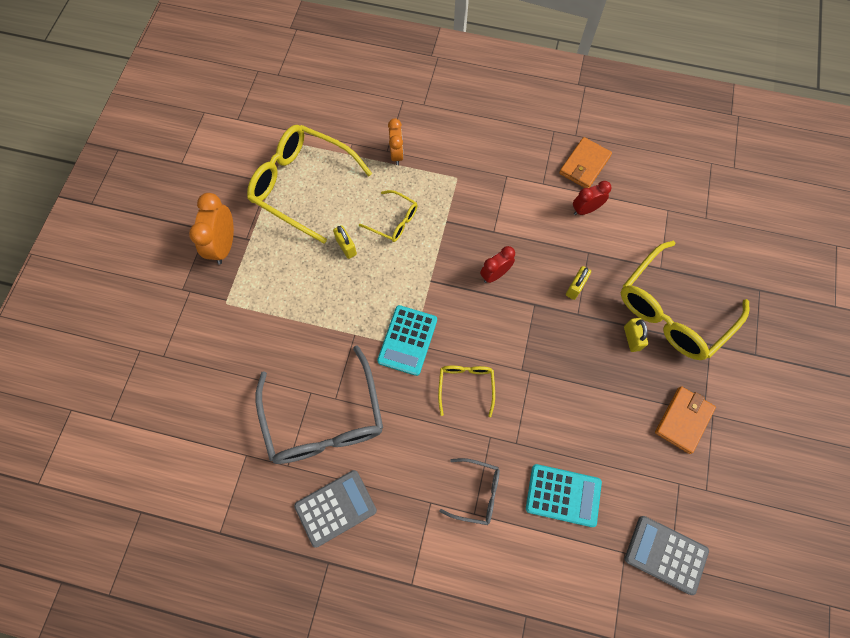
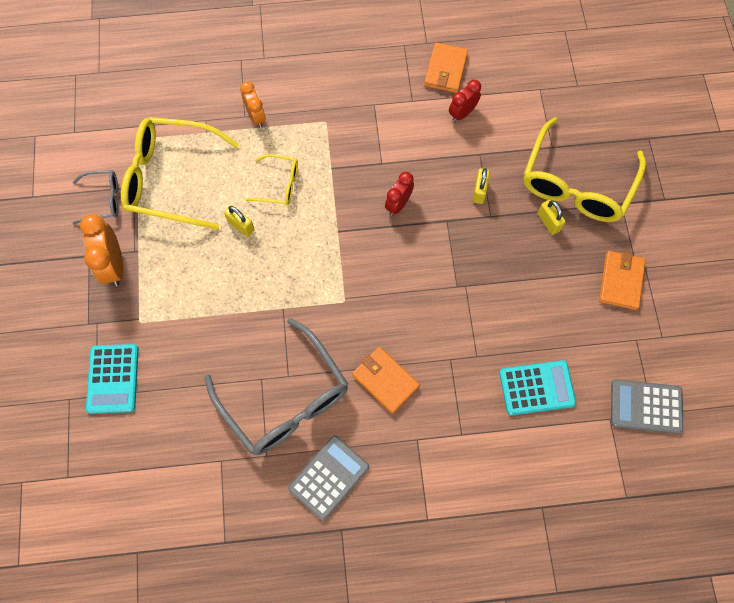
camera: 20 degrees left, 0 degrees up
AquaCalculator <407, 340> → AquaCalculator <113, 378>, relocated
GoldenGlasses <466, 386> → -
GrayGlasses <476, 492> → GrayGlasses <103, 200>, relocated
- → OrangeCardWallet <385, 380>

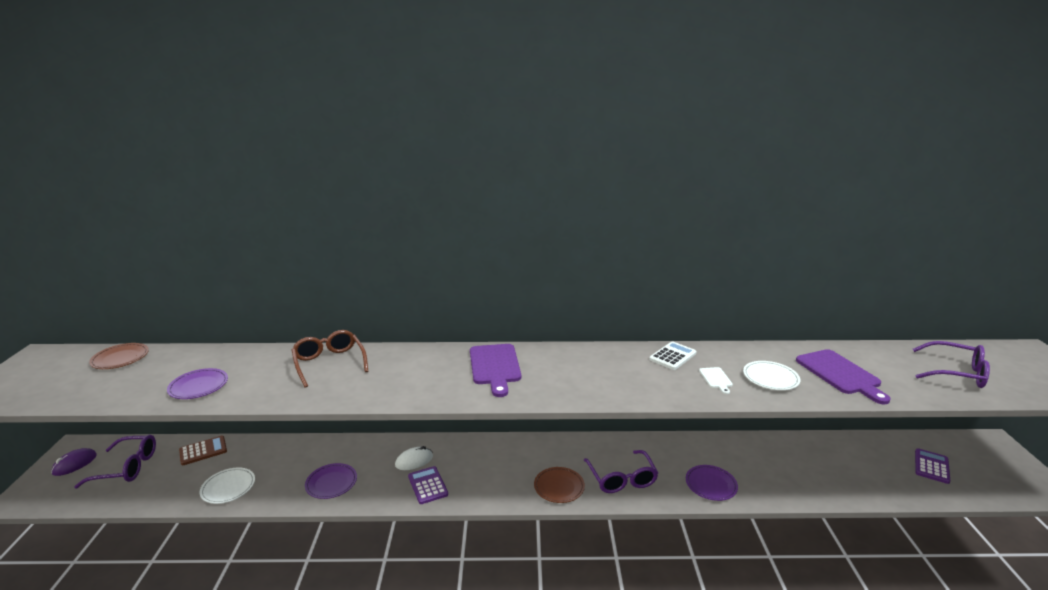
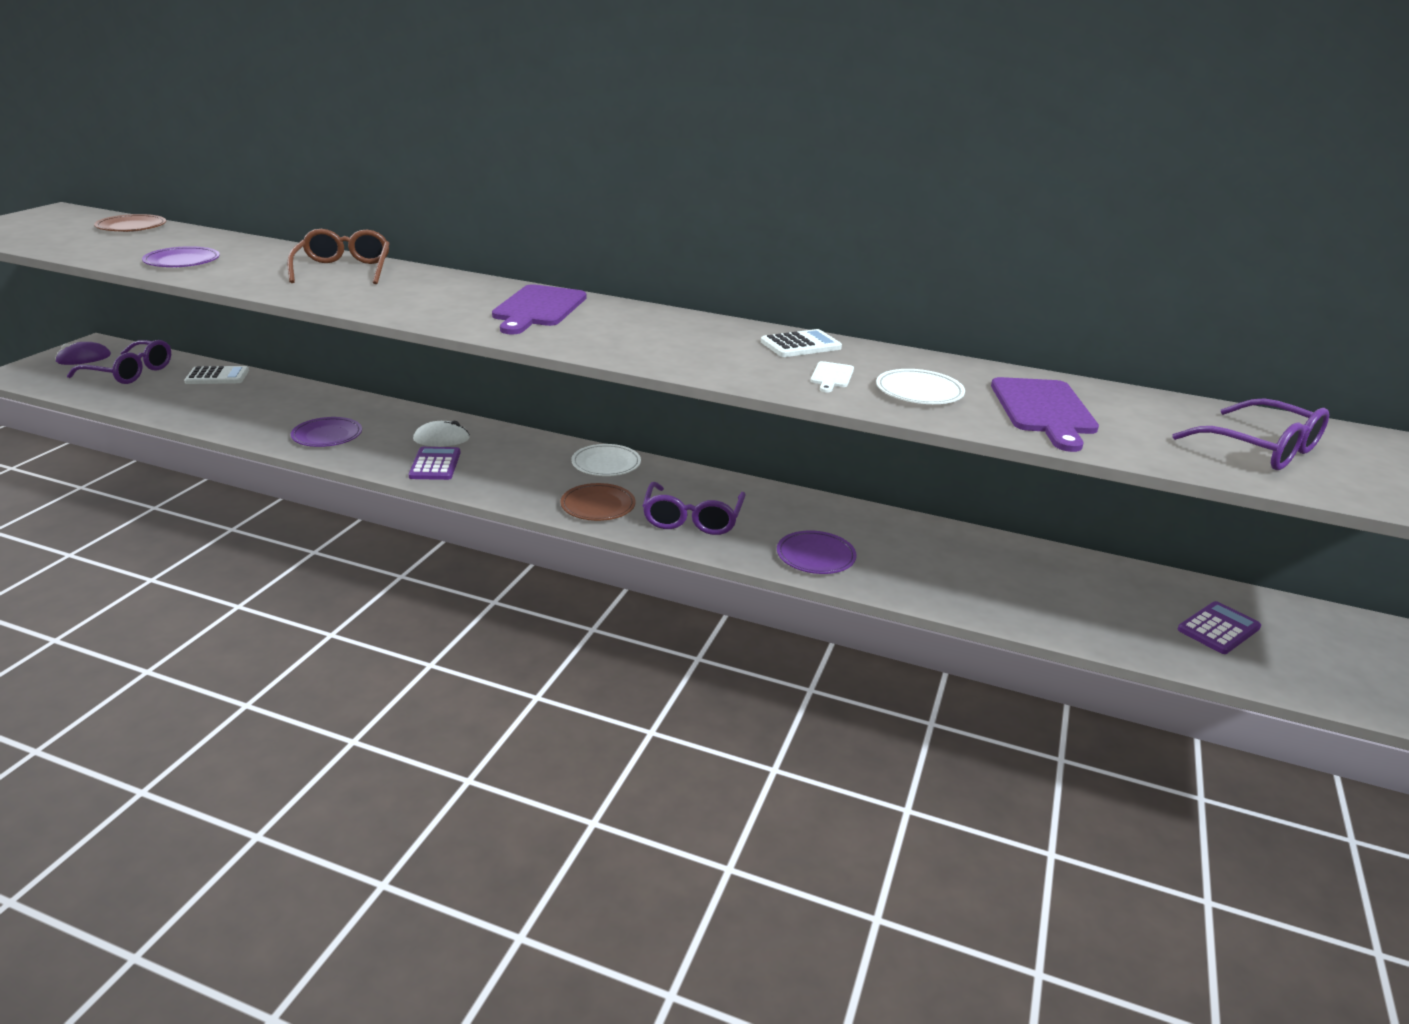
camera: 20 degrees right, 5 degrees up
DarkBrownCalculator <203, 451> → SnowWhiteCalculator <217, 376>
SnowWhitePlate <228, 487> → SnowWhitePlate <606, 464>, relocated

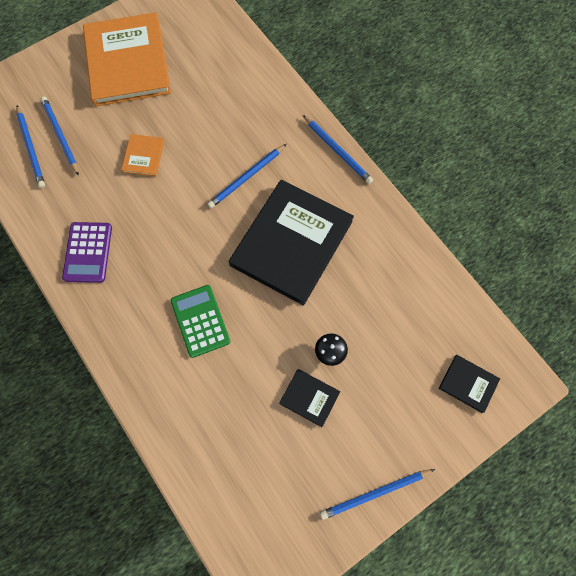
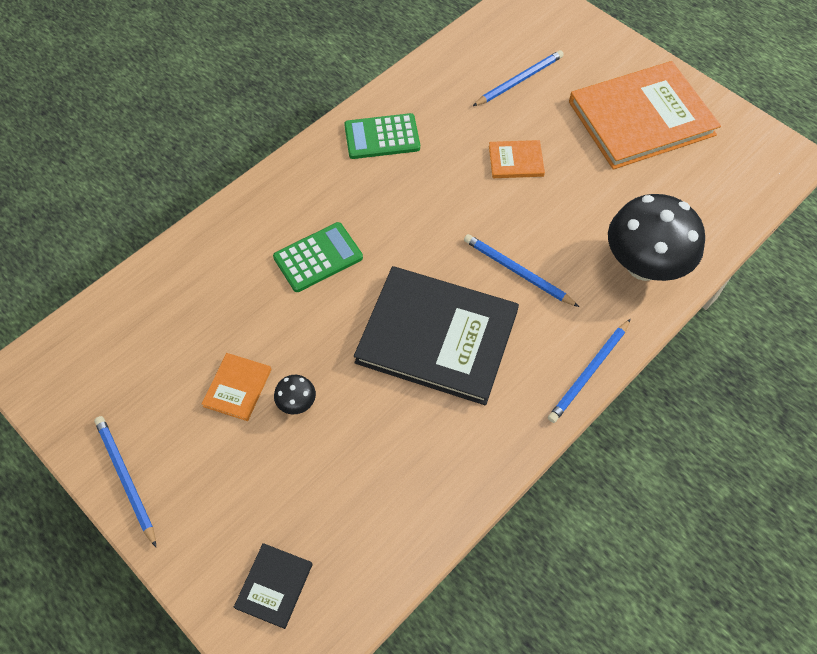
camera: 80 degrees right, 10 degrees down
RoyalBluePencil <31, 148> → -
VioletCalculator <88, 252> → EmeraldCalculator <382, 137>
EbonyHardcover <309, 398> → OrangeHardcover <237, 388>
- → EbonyFungus <643, 265>

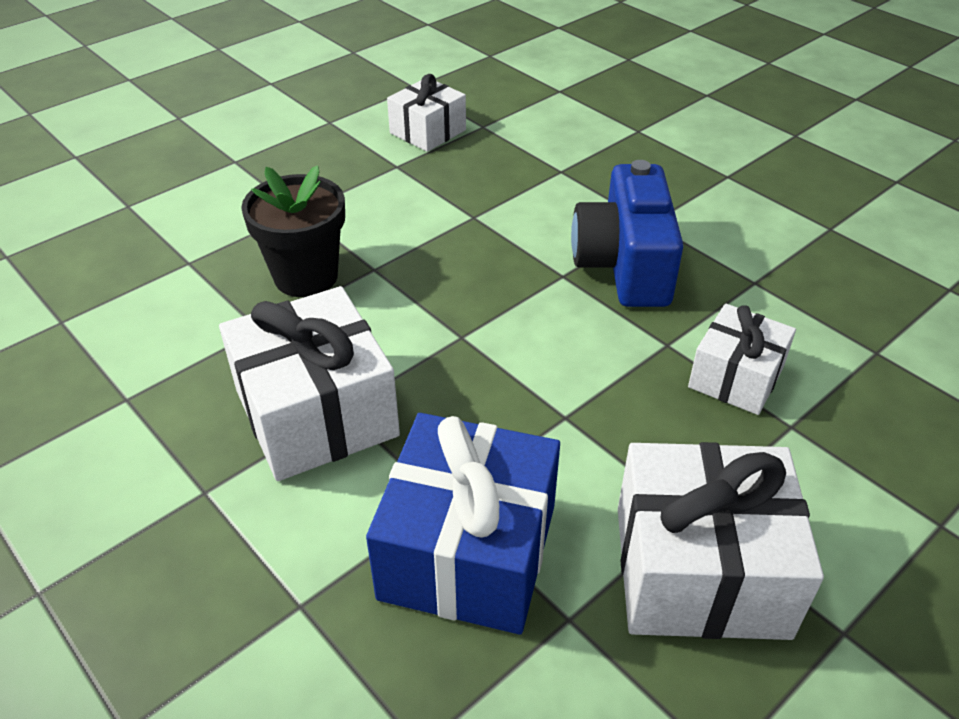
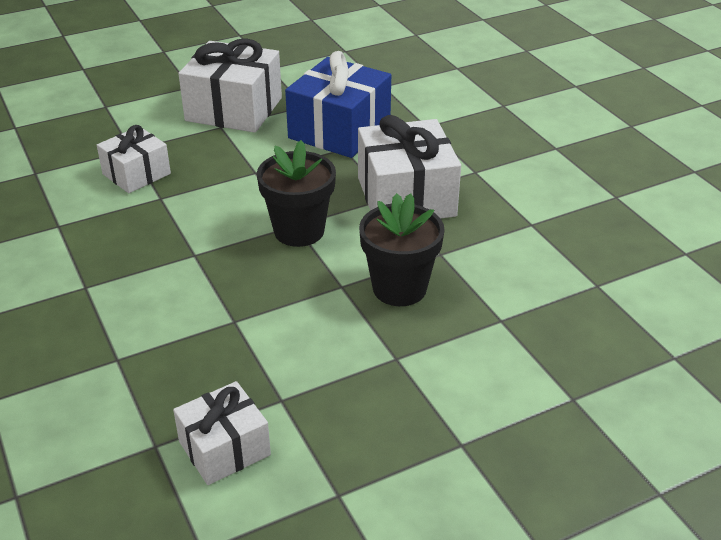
camera: 165 degrees left, 5 degrees down
RoyalBlueCamera <624, 265> → -
- → EbonyPottedPlant <299, 231>

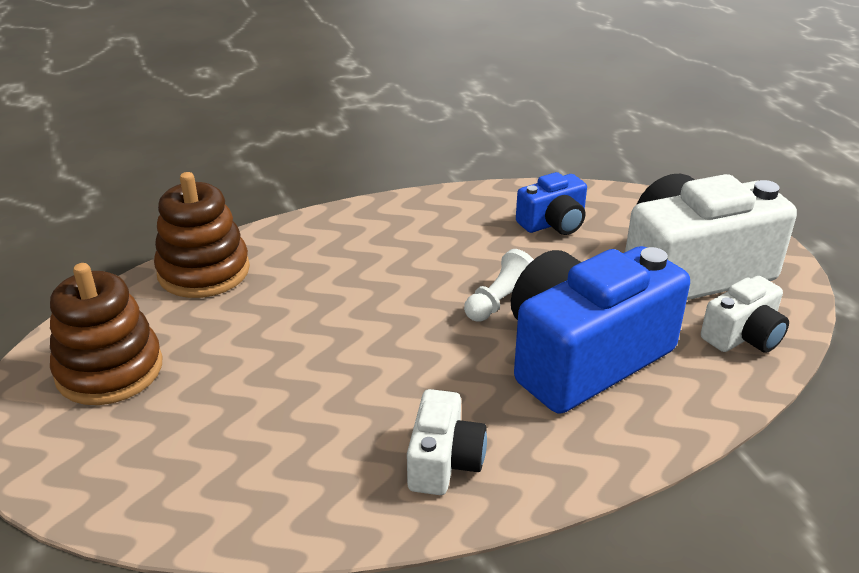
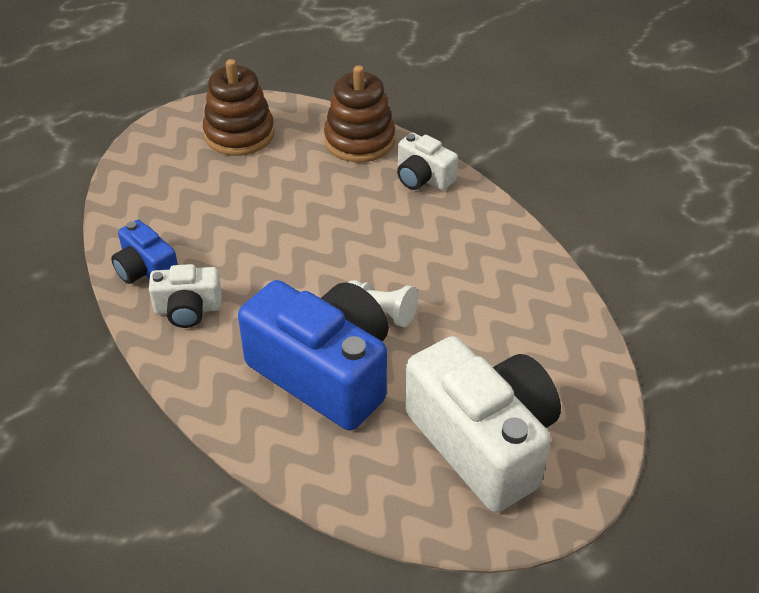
camera: 75 degrees right, 10 degrees up
RoyalBlueCamera <553, 223> → RoyalBlueCamera <146, 270>, relocated
SnowWhiteCamera <743, 336> → SnowWhiteCamera <423, 178>, relocated

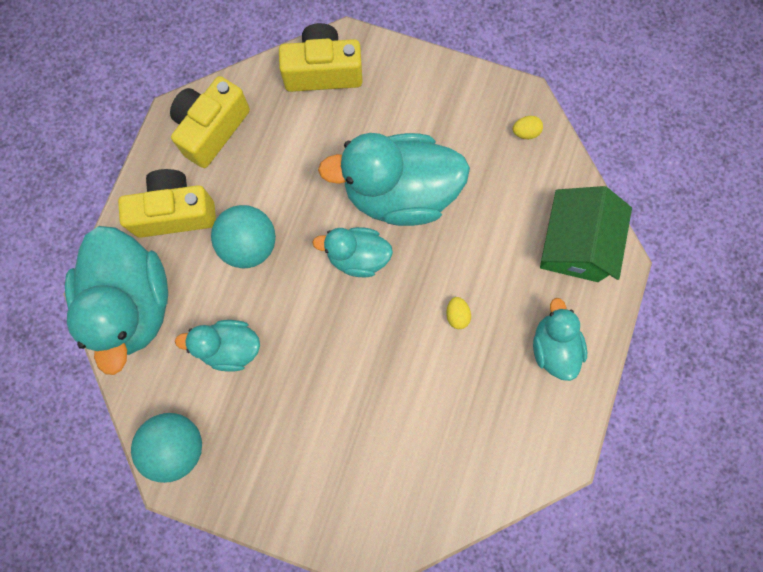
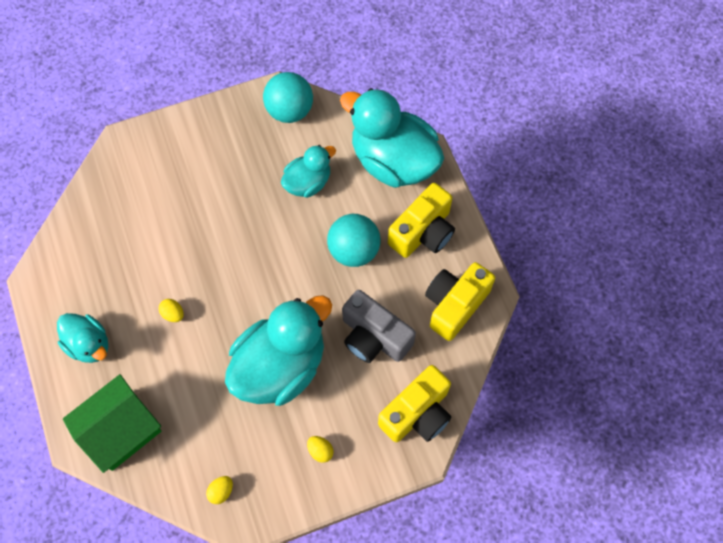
camera: 140 degrees right, 10 degrees down
GoldenCamera <212, 129> → GoldenCamera <455, 305>, 135 degrees counterclockwise
EmeraldHouse <574, 245> → EmeraldHouse <121, 430>, 75 degrees clockwise
AquaRubberDuck <357, 257> → -
- → GrayCamera <374, 337>
- → GoldenEgg <320, 451>

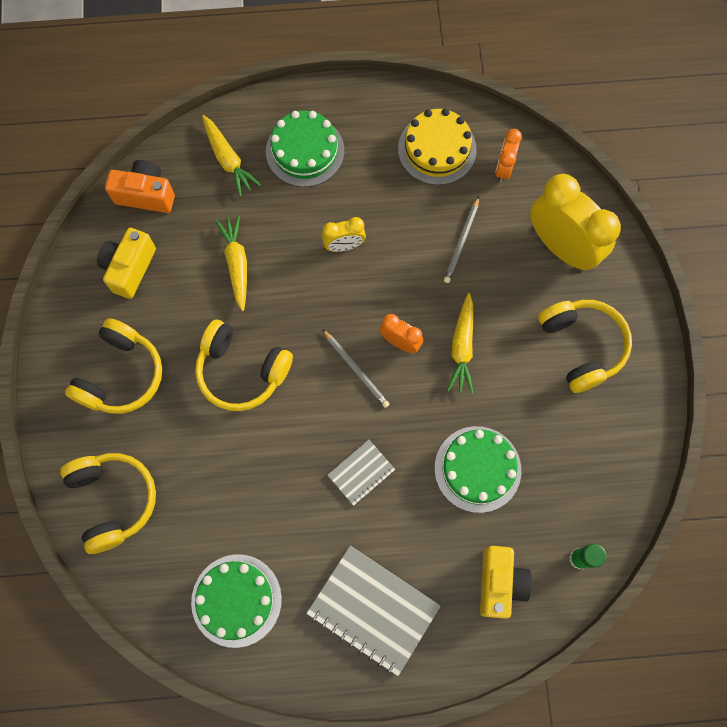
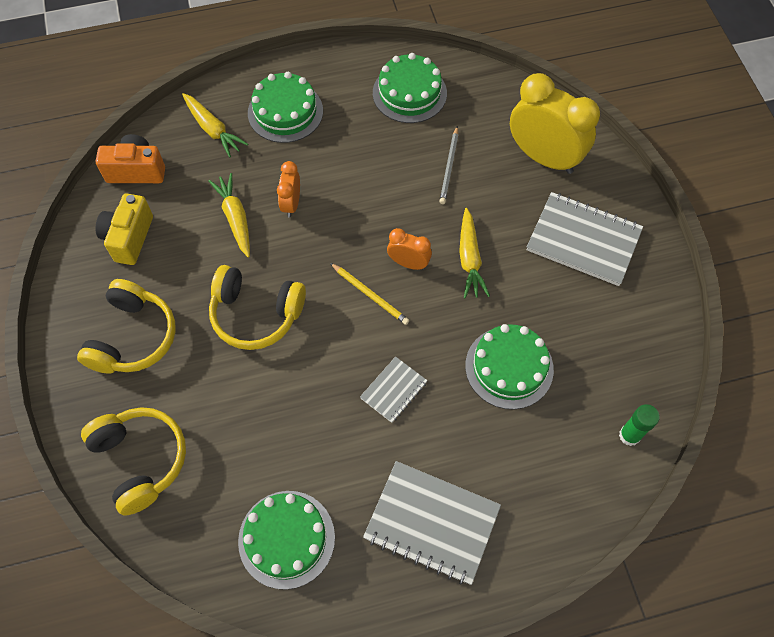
camera: 10 degrees left, 10 degrees down
GoldenLayerCake <437, 149> → EmeraldLayerCake <409, 93>
OrangeAlarmClock <503, 168> → OrangeAlarmClock <291, 204>, relocated
GoldenAlarmClock <344, 246> → -
GoldenHeadphones <581, 346> → GrayNotebook <583, 240>
GrayPencil <356, 369> → GoldenPencil <370, 295>
GoldenCamera <500, 583> → -

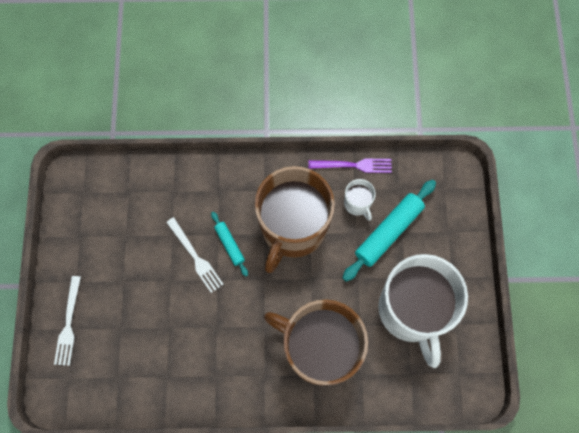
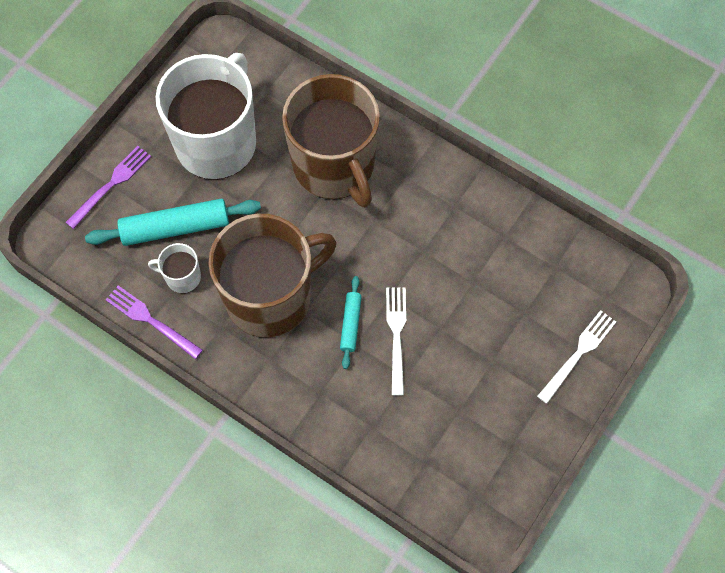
camera: 145 degrees left, 5 degrees down
SnowWhiteMug <357, 204> → SnowWhiteMug <182, 277>, 90 degrees counterclockwise
- → VioletFork <112, 184>

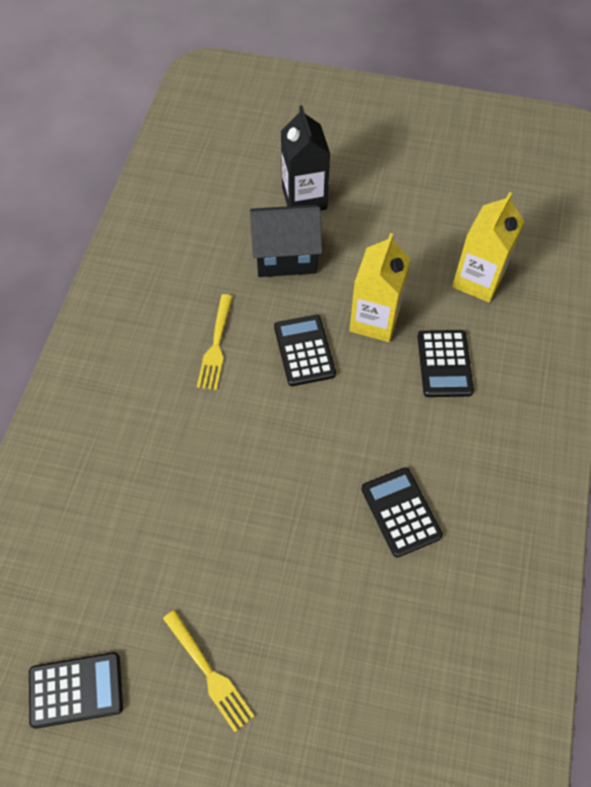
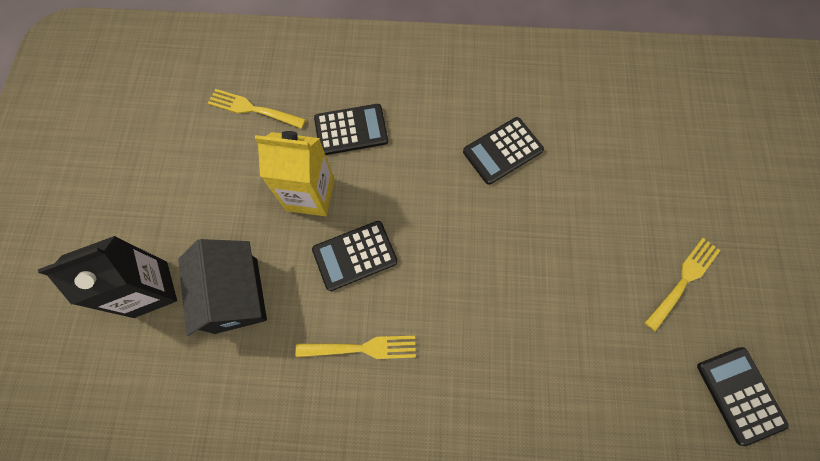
camera: 100 degrees left, 10 degrees up
GoldenMilkCarton <478, 280> → GoldenFork <254, 109>

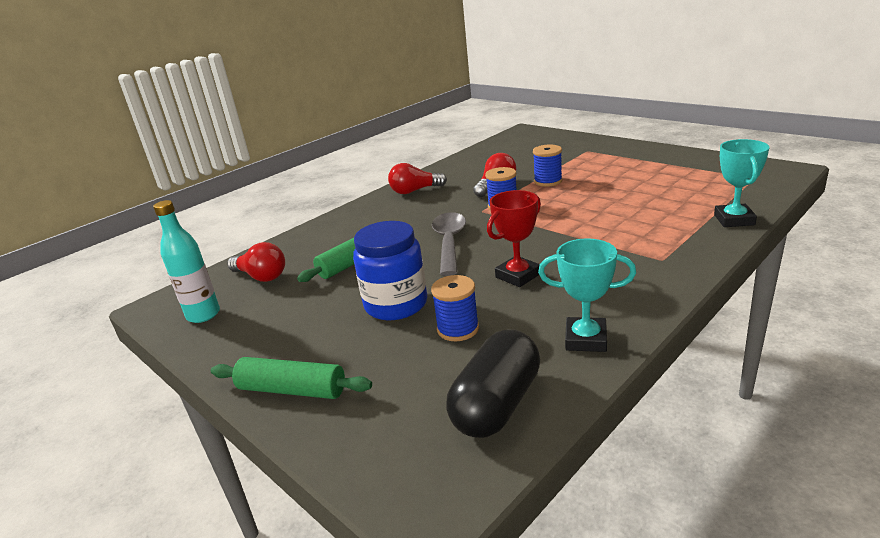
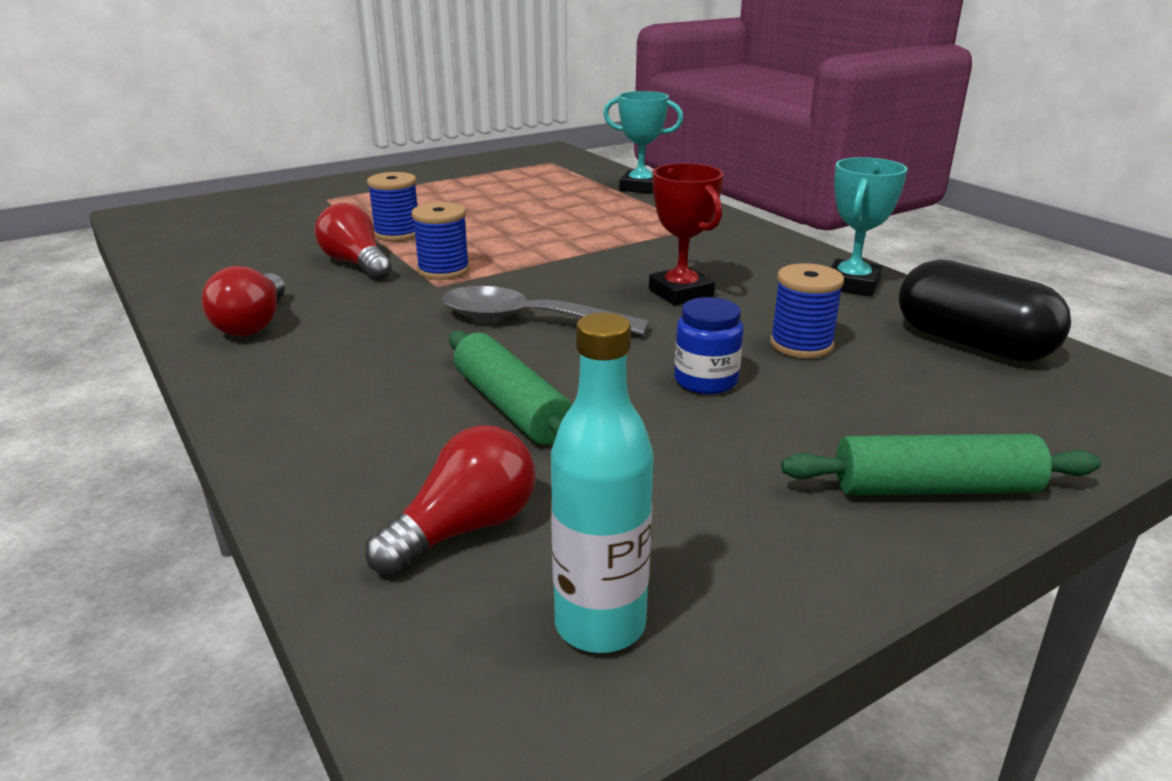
camera: 80 degrees left, 0 degrees up
RoyalBluePreserveJar <396, 304> → RoyalBluePreserveJar <705, 381>, x0.57
EmeraldPastryRoller <292, 390> → EmeraldPastryRoller <935, 488>, 60 degrees clockwise

